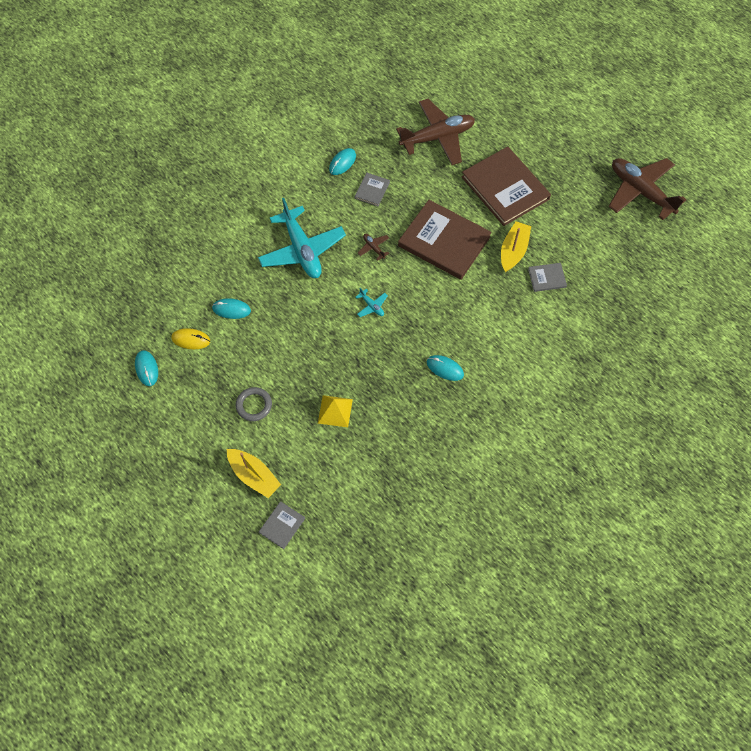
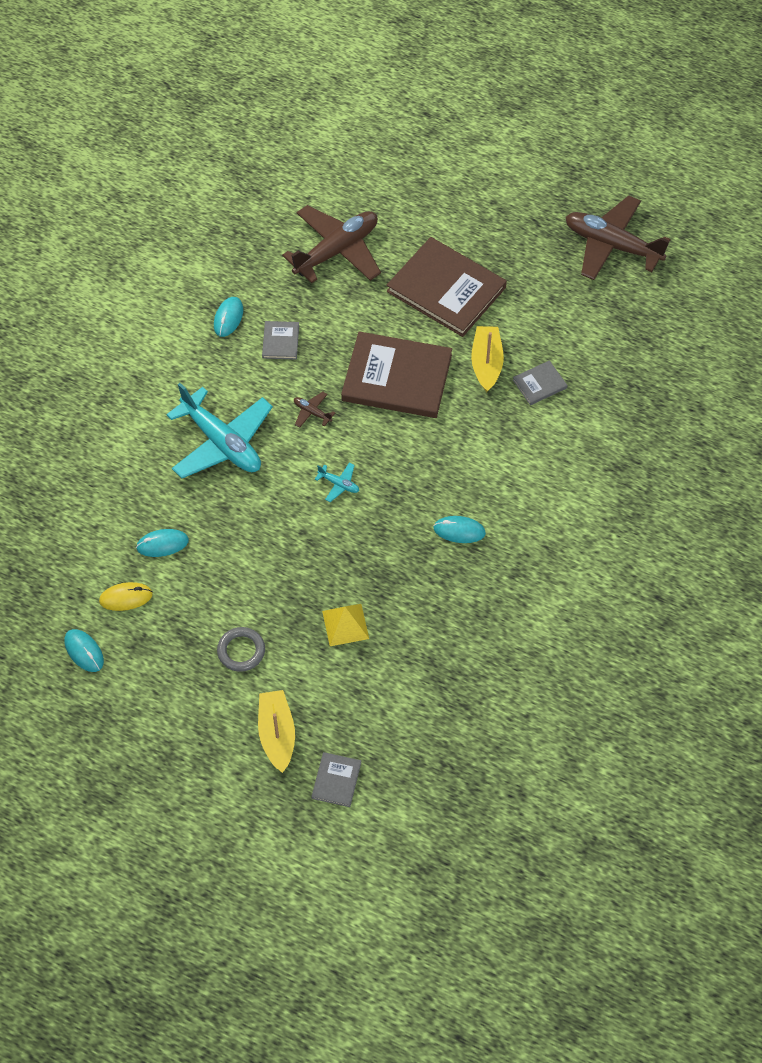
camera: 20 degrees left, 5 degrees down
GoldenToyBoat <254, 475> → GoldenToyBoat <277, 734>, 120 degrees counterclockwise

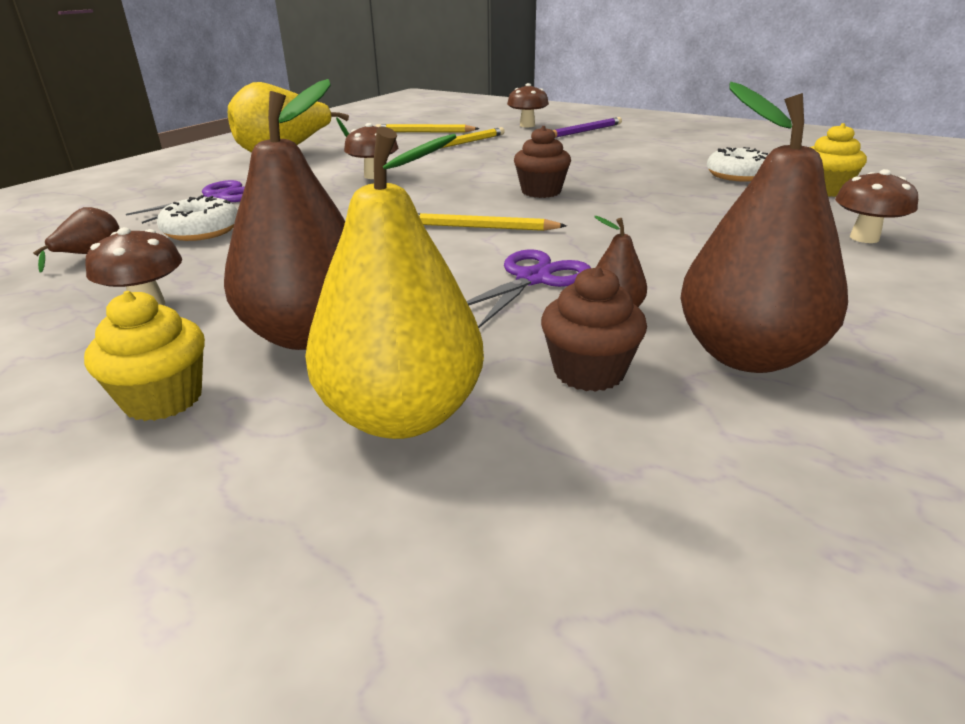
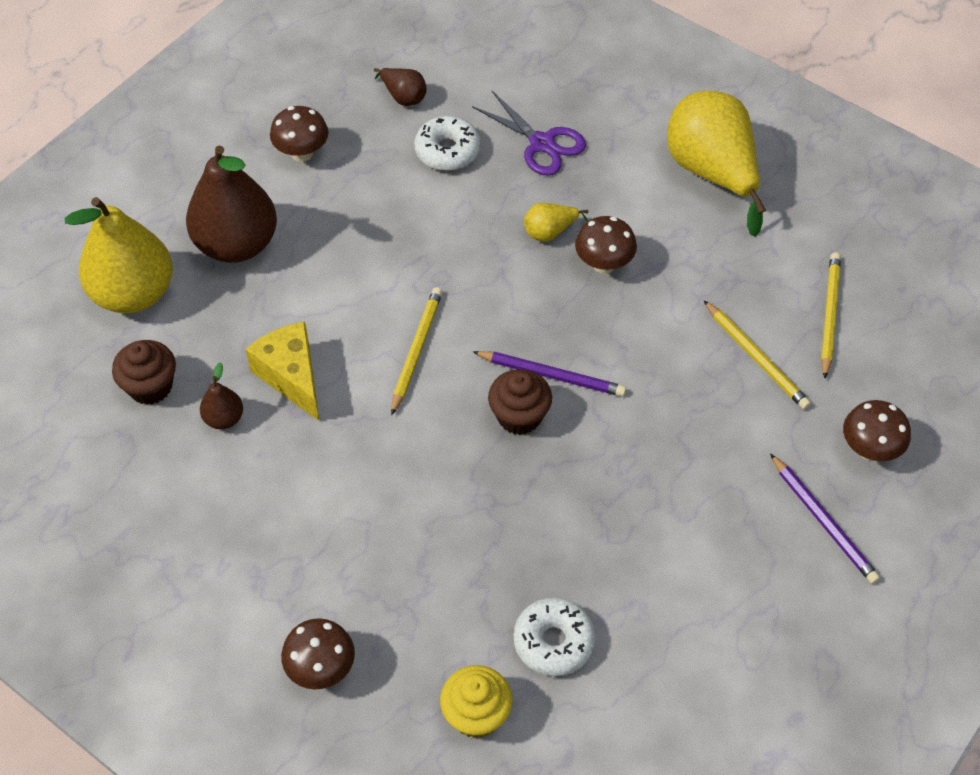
camera: 95 degrees right, 25 degrees up
DarkBrownPear <747, 355> → -
VioletShears <533, 279> → GoldenCheese <291, 376>
GoldenMuffin <163, 399> → -
- → GoldenPear <550, 232>
- → VioletPencil <551, 375>

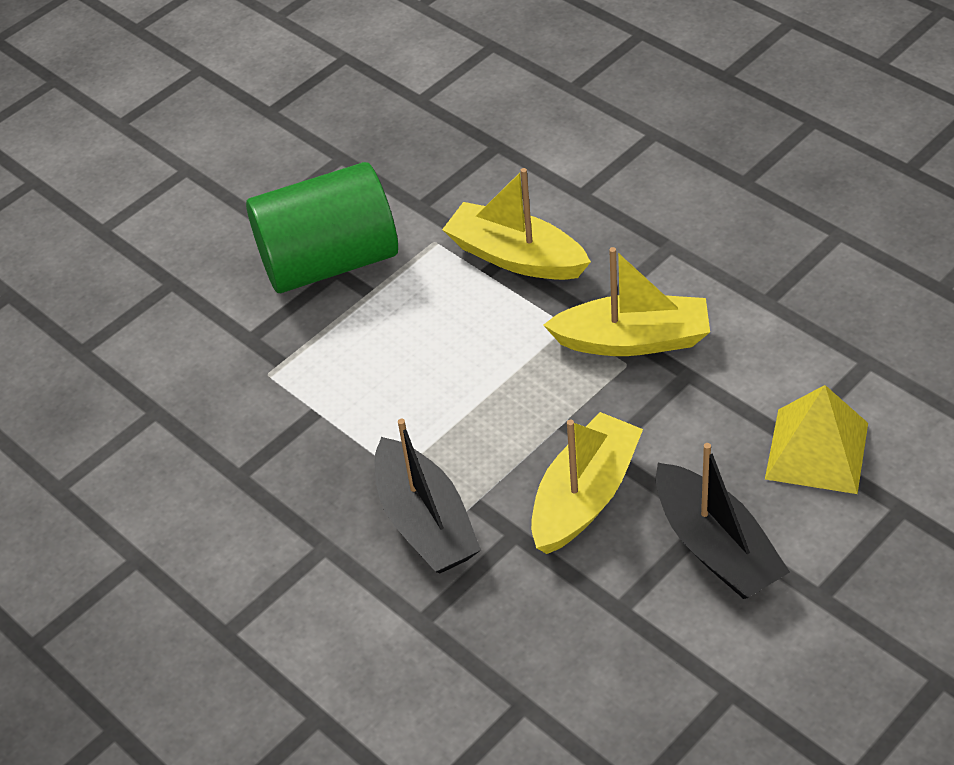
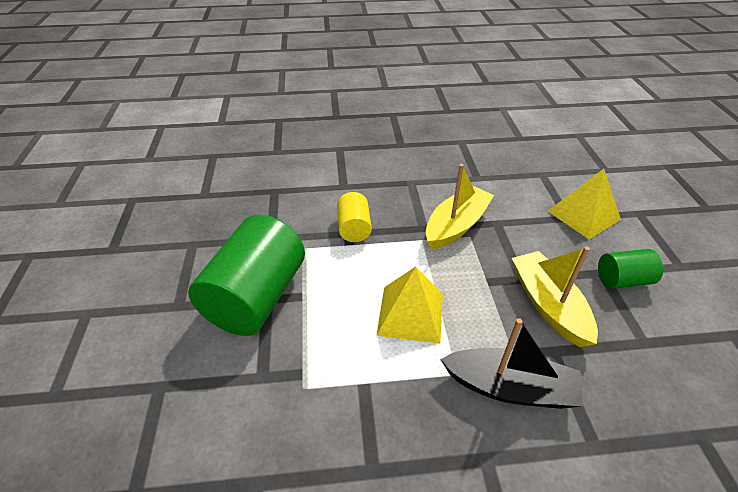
camera: 55 degrees left, 5 degrees down
GoldenToyBoat <516, 257> → GoldenCylinder <354, 228>
EbonyToyBoat <715, 546> → EmeraldCylinder <622, 280>
- → GoldenPyramid <410, 314>

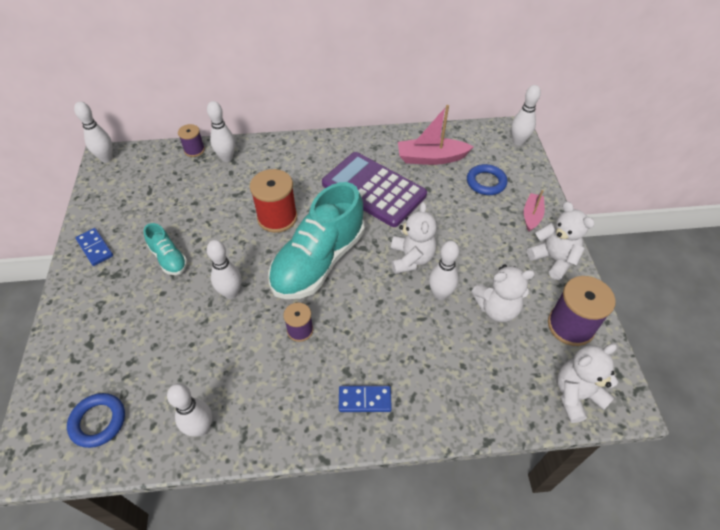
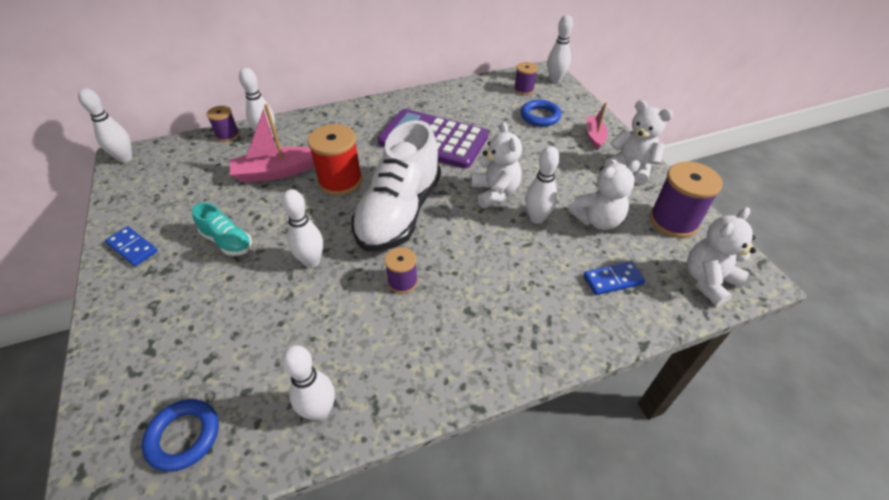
camera: 15 degrees left, 5 degrees down
RosePinkToyBoat <431, 158> → RosePinkToyBoat <276, 172>, relocated
AquaLaceUpShoe <318, 261> → SnowWhiteLaceUpShoe <399, 212>
RoyalBlueDomino <364, 400> → RoyalBlueDomino <613, 280>, relocated
- → VioletSpool <524, 89>

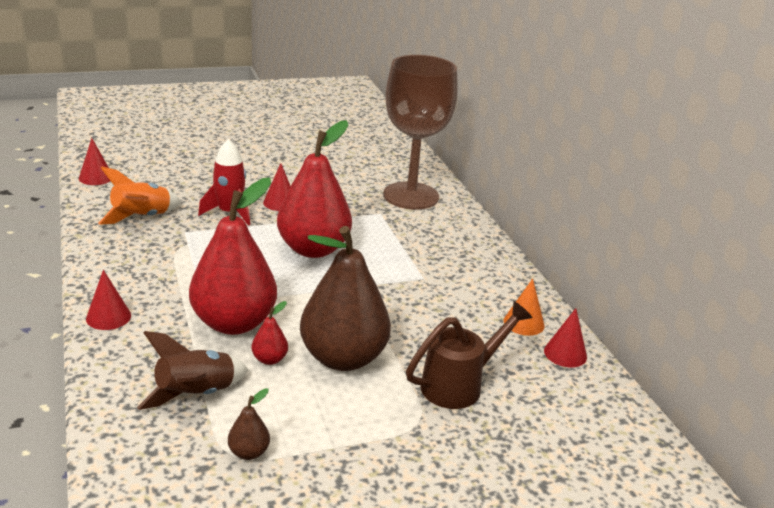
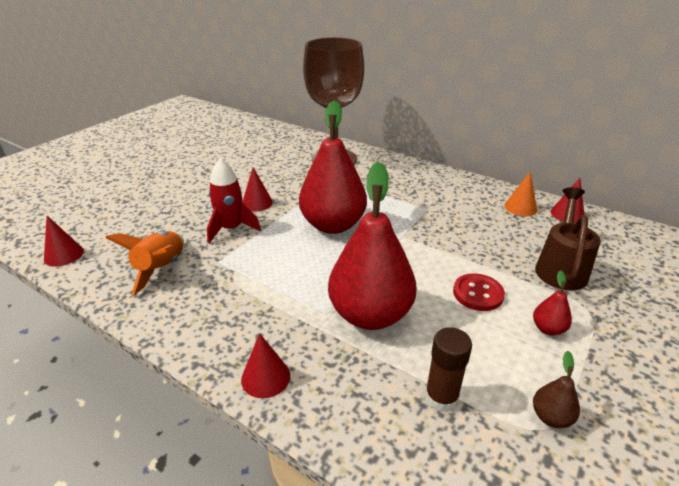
camera: 35 degrees left, 5 degrees up
DarkBrownPear <343, 358> → CrimsonButton <478, 293>
CrimsonPear <269, 359> → CrimsonPear <548, 329>, relocated
DarkBrownToyRocket <195, 395> → DarkBrownGlueStick <441, 397>

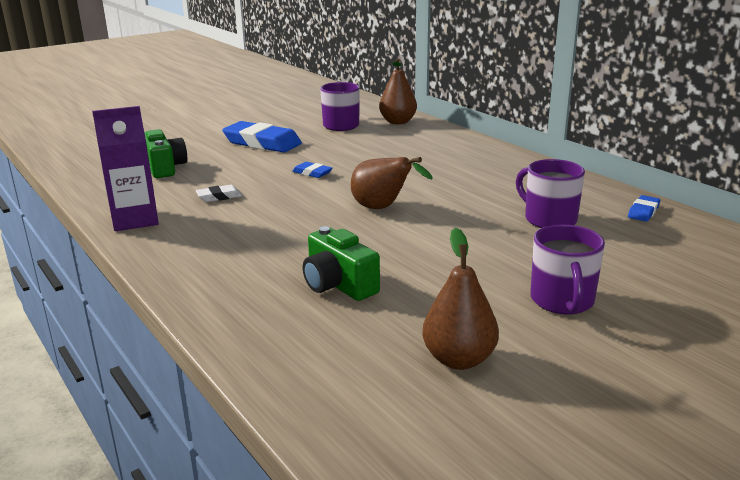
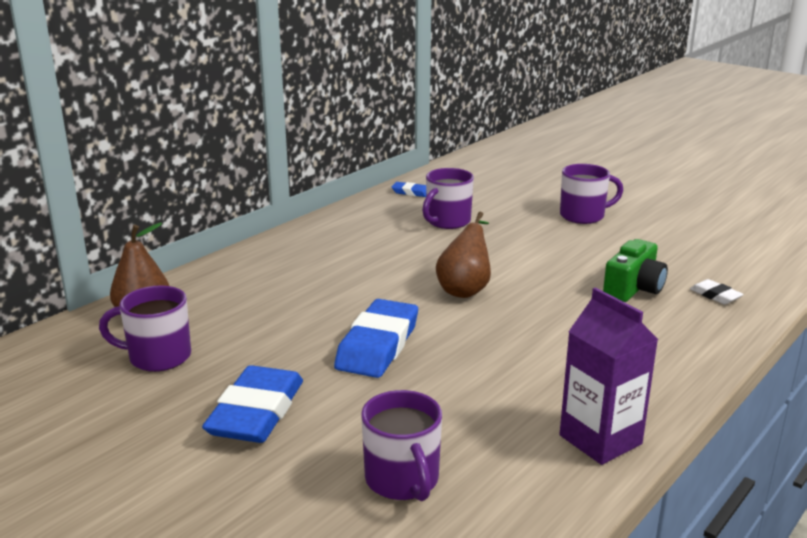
camera: 105 degrees left, 0 degrees up
EmeraldCamera <165, 168> → VioletMug <402, 480>
RoyalBluePencilEraser <312, 173> → RoyalBluePencilEraser <378, 345>, x2.12
SnowWhitePencilEraser <219, 197> → SnowWhitePencilEraser <715, 295>, relocated
DarkBrownPear <459, 359> → -

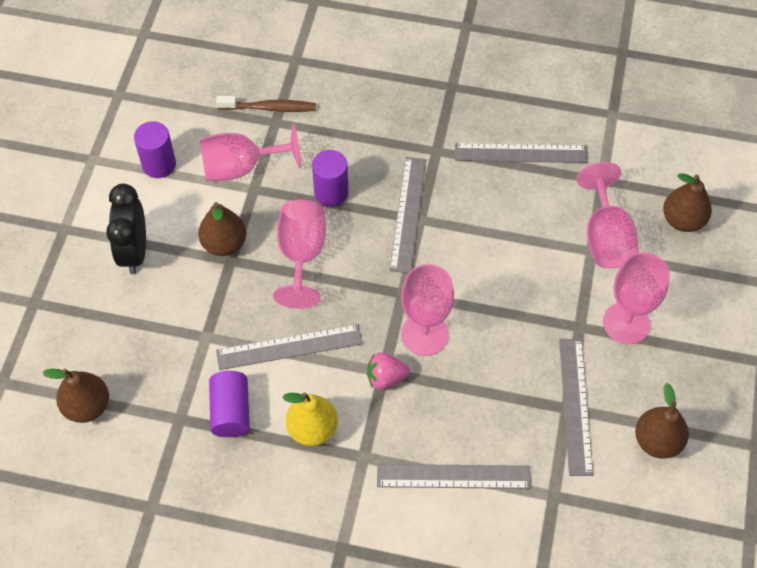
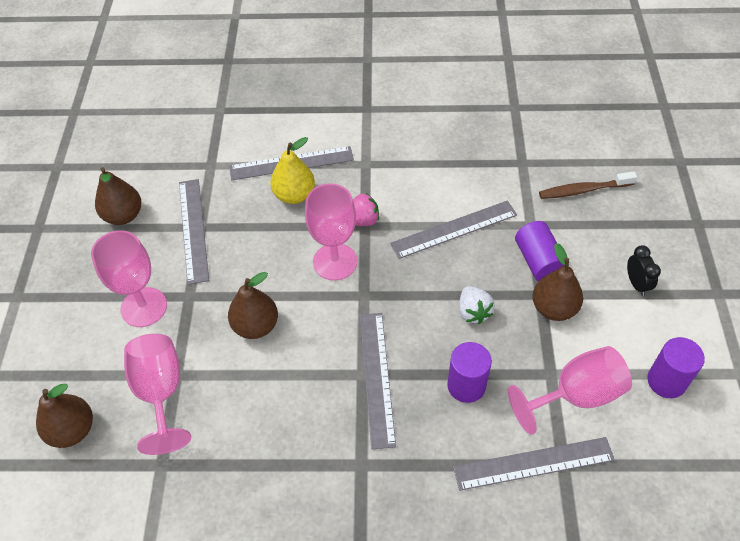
camera: 170 degrees right, 5 degrees down
DarkBrownDentalBrush <269, 108> → DarkBrownDentalBrush <583, 190>, relocated
GrayRuler <521, 153> → GrayRuler <533, 463>, relocated
EbonyAlarmClock <134, 252> → EbonyAlarmClock <636, 284>, x0.56
RosePinkGoblet <301, 255> → SnowWhiteToyStrawberry <473, 312>
DarkBrownPear <87, 406> → DarkBrownPear <256, 326>, relocated
VioletCylinder <231, 411> → VioletCylinder <538, 261>, relocated
GoldenPear <312, 429> → GoldenPear <294, 195>, relocated

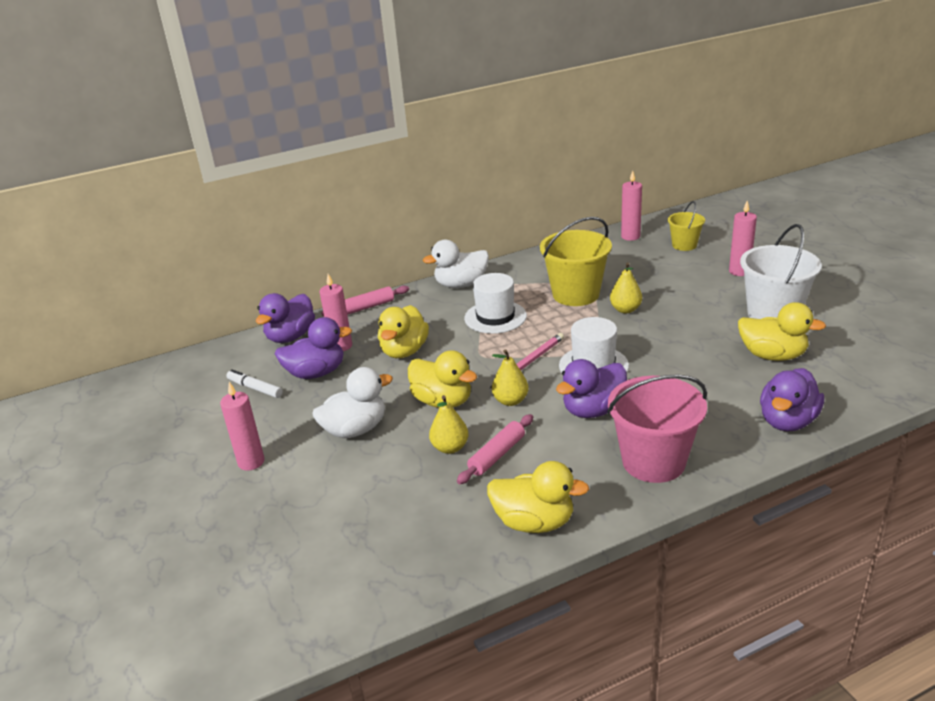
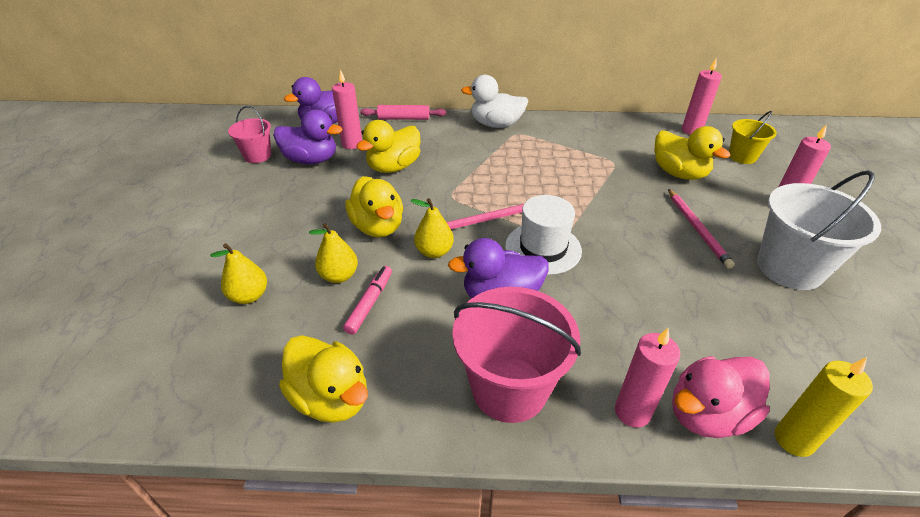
camera: 25 degrees right, 10 degrees up
GoldenSandBucket <576, 294> → -
GoldenPear <625, 309> → GoldenPear <249, 296>, relocated
SnowWhiteHat <495, 317> → -
GoldenRubberDuck <772, 355> → GoldenRubberDuck <678, 173>, relocated
SnowWhiteRubberDuck <355, 429> → -
VioletRubberDuck <787, 421> → RosePinkRubberDuck <707, 414>
SnowWhiteFeltPen <255, 388> → RosePinkSandBucket <257, 156>
RosePinkPillarCandle <251, 462> → RosePinkPillarCandle <632, 412>, relocated
RosePinkPastryRoller <497, 455> → RosePinkFeltPen <370, 303>
- → RosePinkPencil <697, 229>
- → GoldenPillarCandle <793, 440>

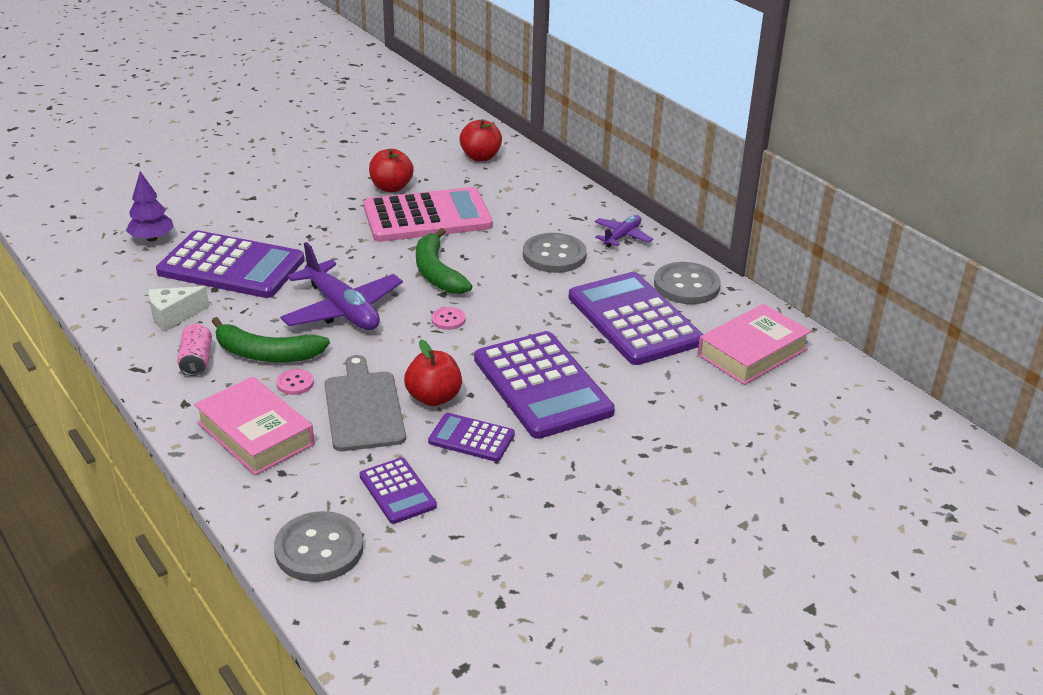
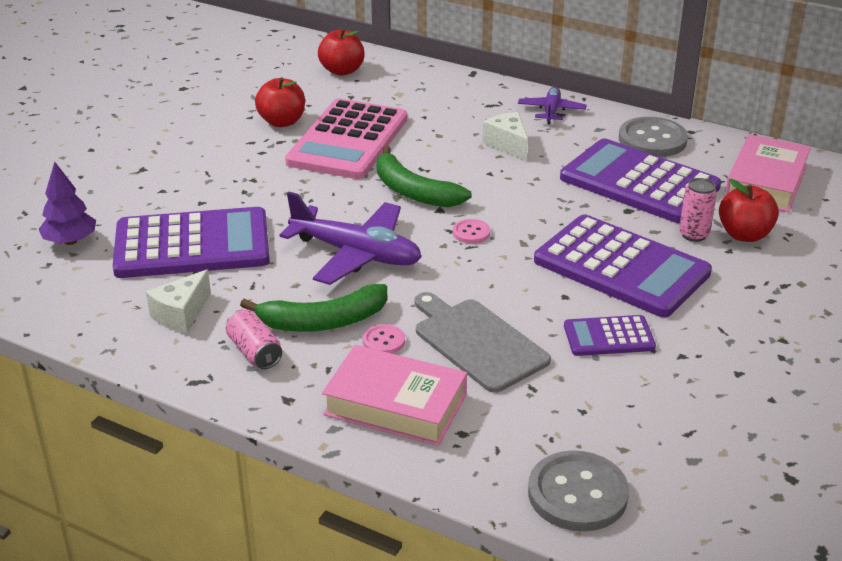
camera: 25 degrees left, 0 degrees up
RosePinkCalculator <427, 217> → RosePinkCalculator <348, 140>, 150 degrees clockwise
GrayButton <554, 255> → SnowWhiteCheese <508, 145>
CrimsonApple <434, 398> → CrimsonApple <744, 235>, relocated
VioletCalculator <397, 491> → -
- → RosePinkSodaCan <694, 234>

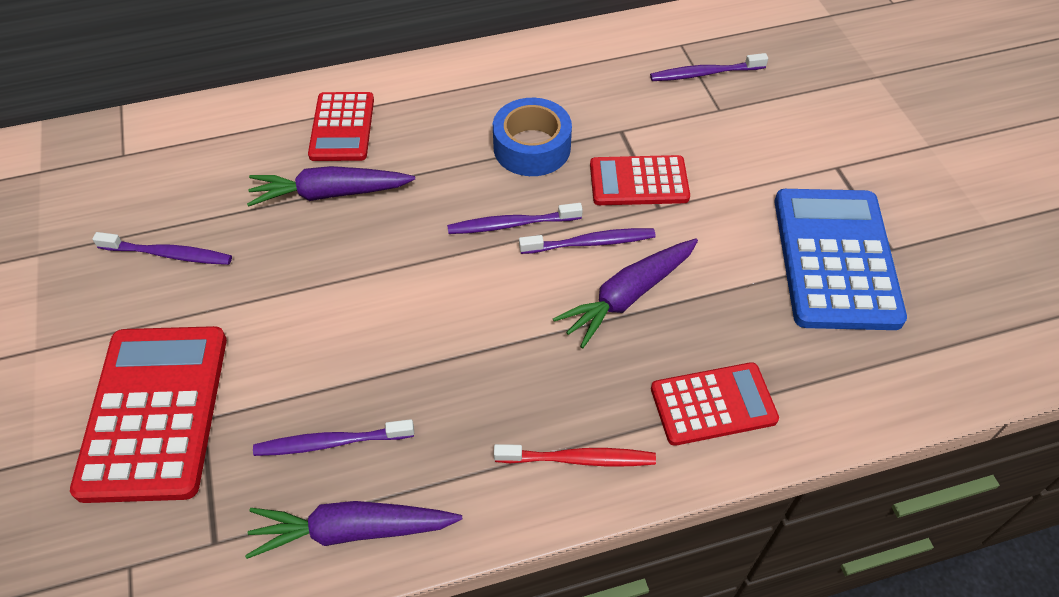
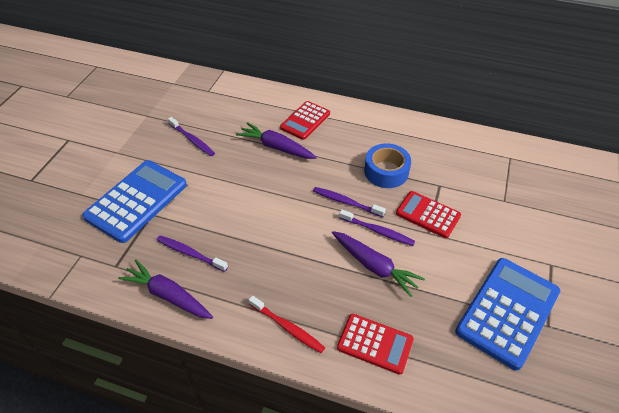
camera: 35 degrees right, 5 degrees down
VioletDentalBrush <705, 73> → -
VioletToyCarrot <627, 297> → VioletToyCarrot <374, 266>, 135 degrees counterclockwise
CrimsonCalculator <155, 412> → RoyalBlueCalculator <136, 201>

